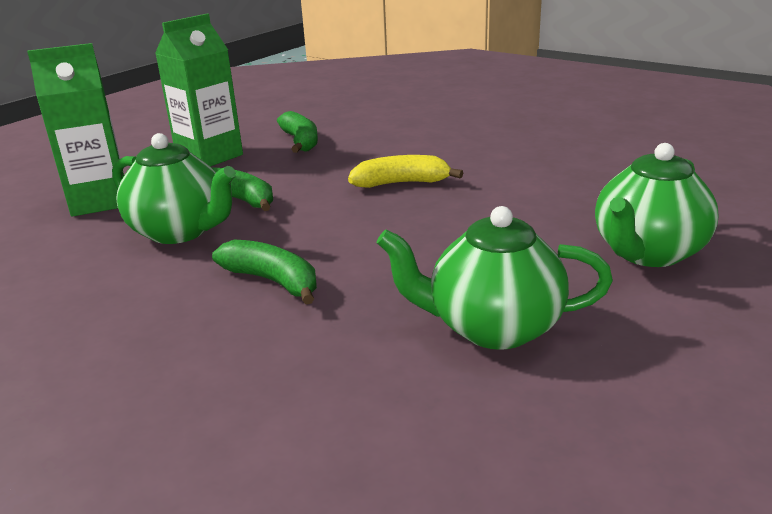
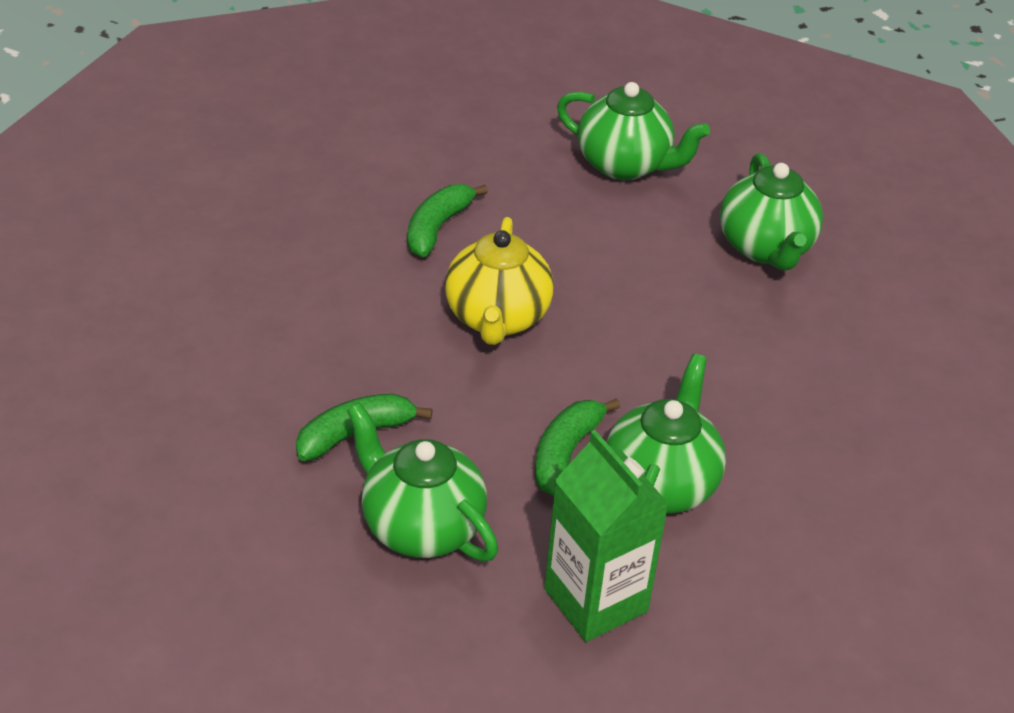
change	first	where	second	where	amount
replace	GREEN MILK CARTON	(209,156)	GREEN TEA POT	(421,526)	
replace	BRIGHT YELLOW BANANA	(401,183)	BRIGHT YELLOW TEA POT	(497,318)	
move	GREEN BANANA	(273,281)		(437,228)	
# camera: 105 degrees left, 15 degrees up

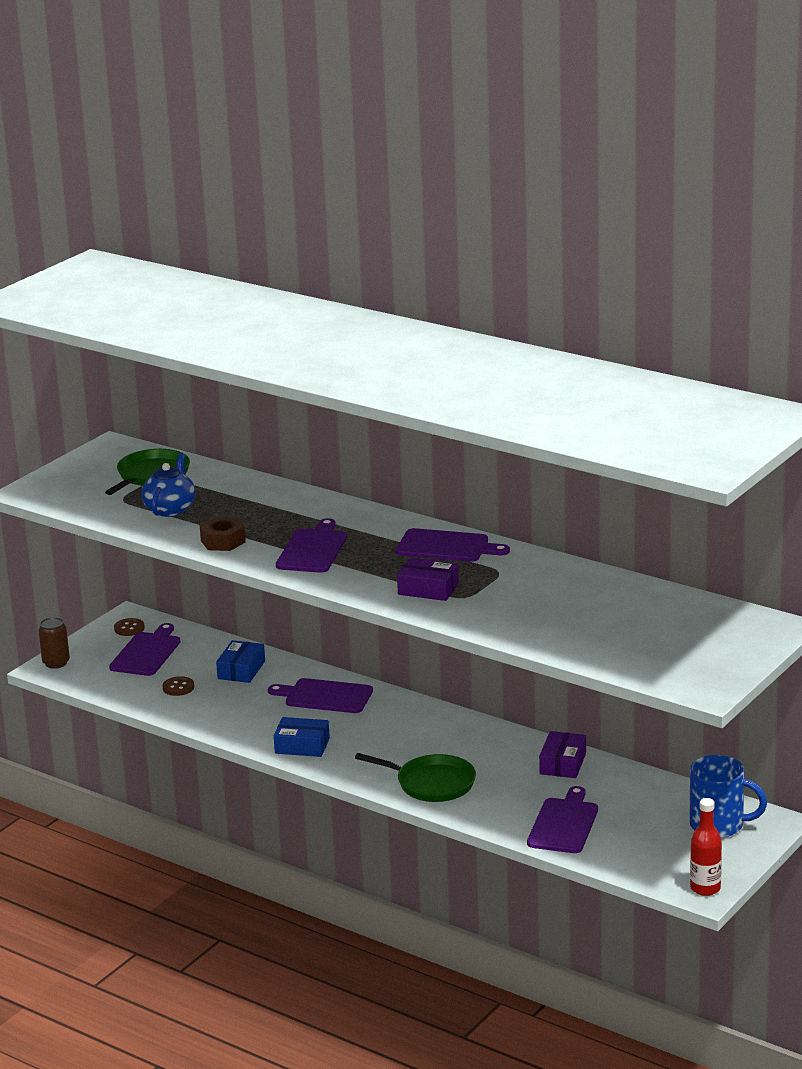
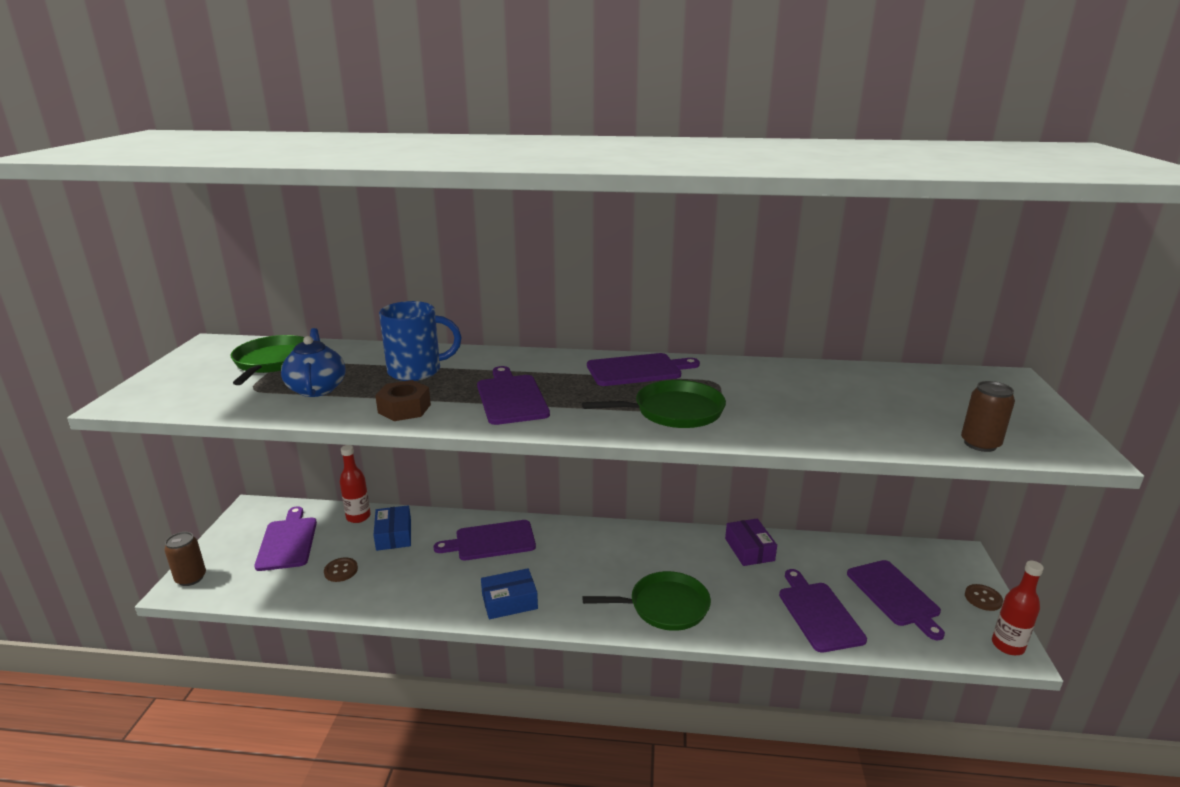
change	first	where	second	where	amount
replace	PURPLE PARCEL	(428,589)	GREEN SKILLET	(673,411)	
move	RUSSET SEWING BUTTON	(129,628)		(983,598)	
move	COBALT MUG	(719,825)		(417,371)	
insert			RUSSET TIN	(980,444)	
insert			RED BOTTLE	(358,517)	
insert			PURPLE CHOPPING BOARD	(894,595)	
# camera: 30 degrees left, 0 degrees up

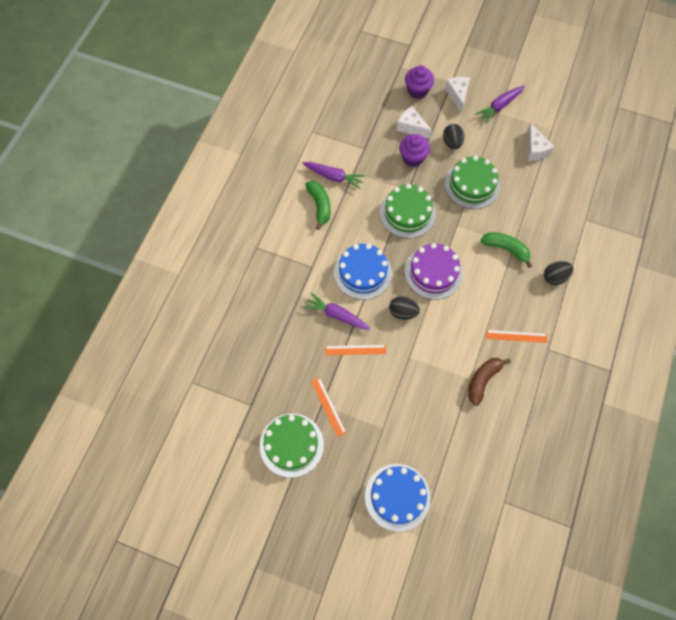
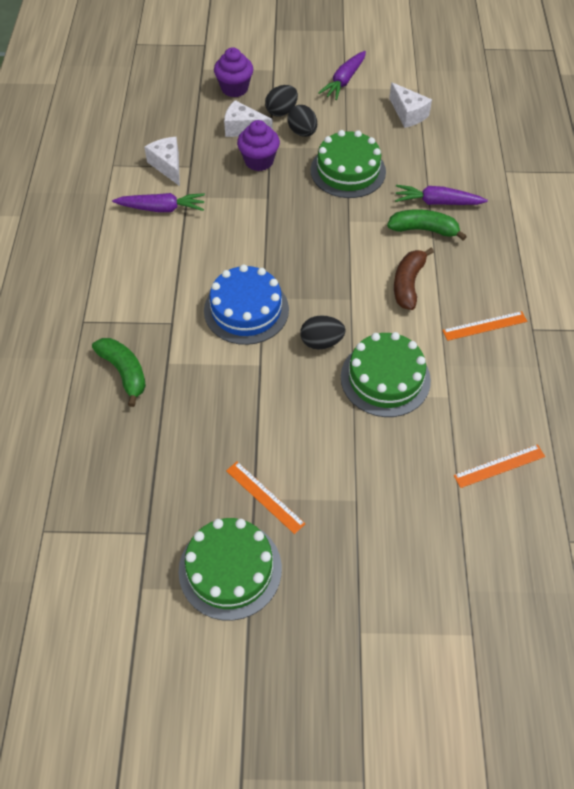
change	first	where	second	where	amount
move	PURE WHITE CHEESE WEDGE	(457,95)		(168,166)	
move	GREEN BANANA	(319,206)		(124,372)	
move	GREEN GATEAU	(407,213)		(385,378)	
delete	PURPLE GATEAU	(433,272)			
move	EBONY TOY EGG	(555,277)		(281,111)	
move	PURPLE TOY CARROT	(336,315)		(437,202)	
move	ORANGE STRAIGHTEDGE	(355,350)		(499,466)	
move	RUSSET BANANA	(483,380)		(408,284)	
delete	COBALT GATEAU	(397,497)			
# camera: 20 degrees left, 10 degrees down

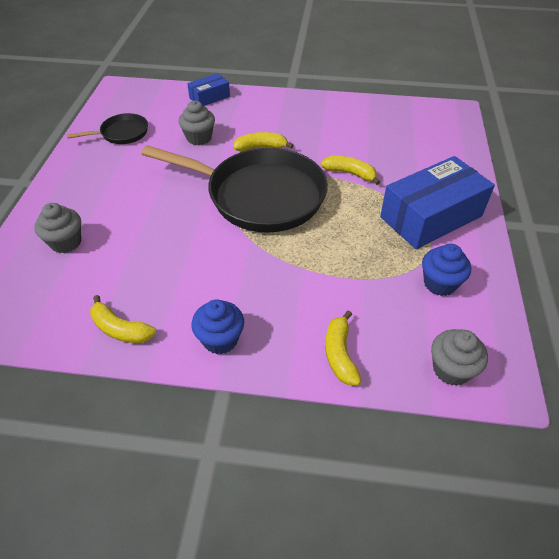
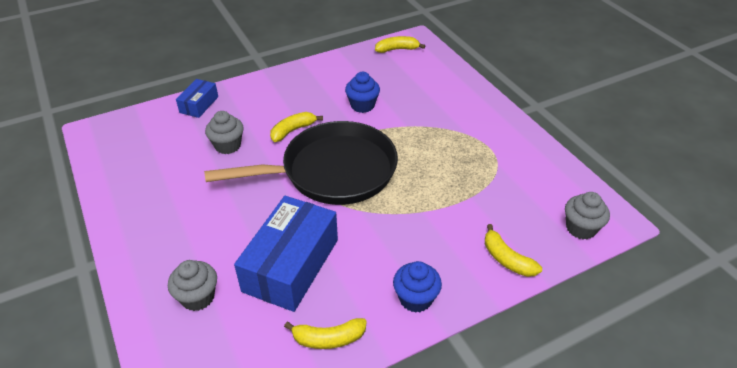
change	first	where	second	where	amount
delete	EBONY SKILLET	(122,133)			
move	BRIGHT YELLOW BANANA	(350,173)		(397,49)	
move	COBALT PARCEL	(431,216)		(291,265)	
move	COBALT MUFFIN	(440,283)		(362,105)	
# camera: 35 degrees left, 5 degrees down

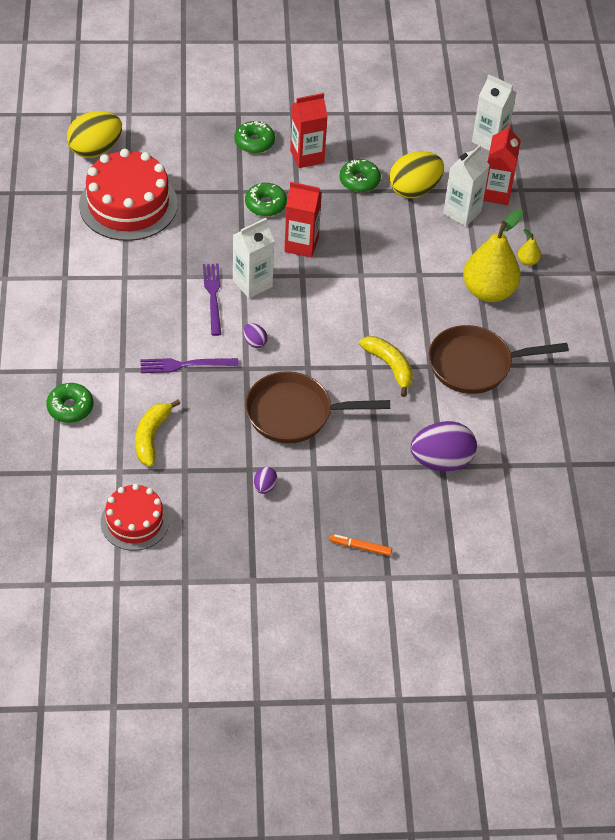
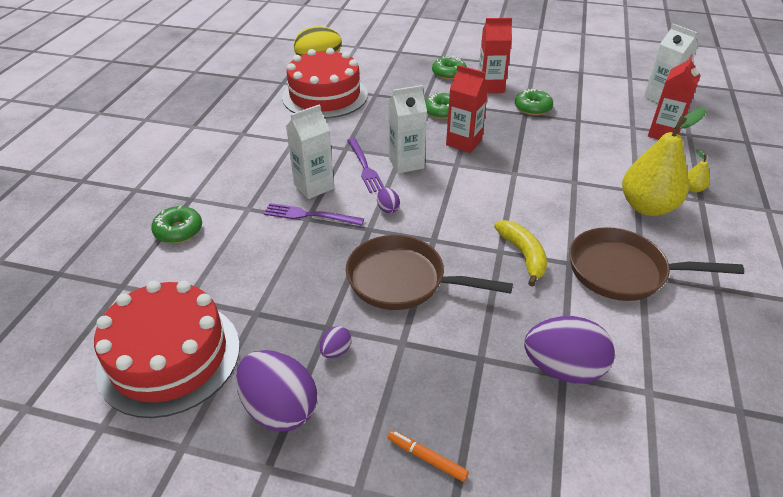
change	first	where	second	where	amount
move	PURE WHITE MILK CARTON	(462,212)		(314,186)	
delete	BRIGHT YELLOW TOY EGG	(414,190)			
rotate	PURPLE DINNER FORK	(213,296)		(364,167)	150 degrees clockwise
delete	BRIGHT YELLOW BANANA	(152,437)			
resize	RED GATEAU	(135,521)		(169,357)	x1.67
insert			PURPLE TOY EGG	(280,408)	
# camera: 20 degrees right, 10 degrees down

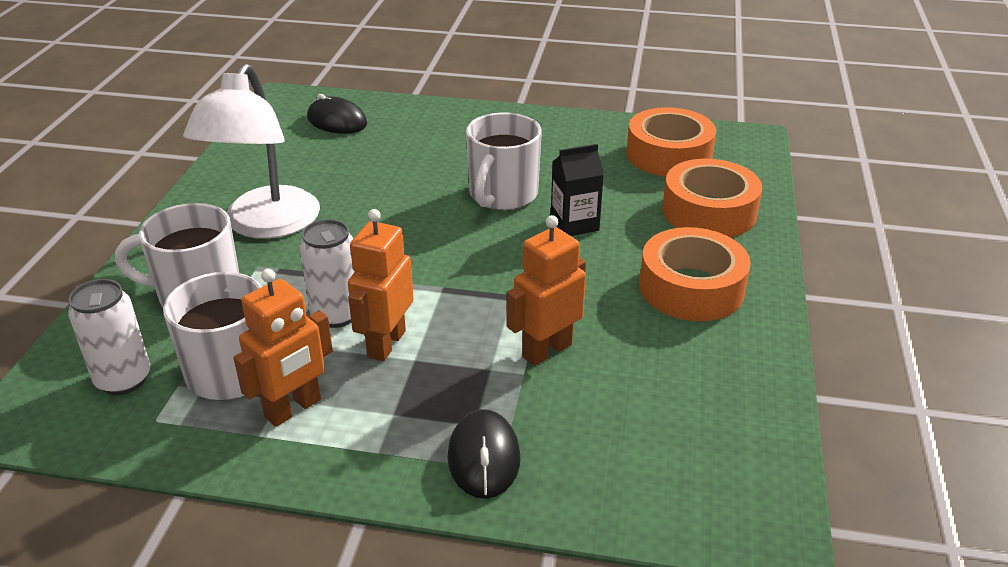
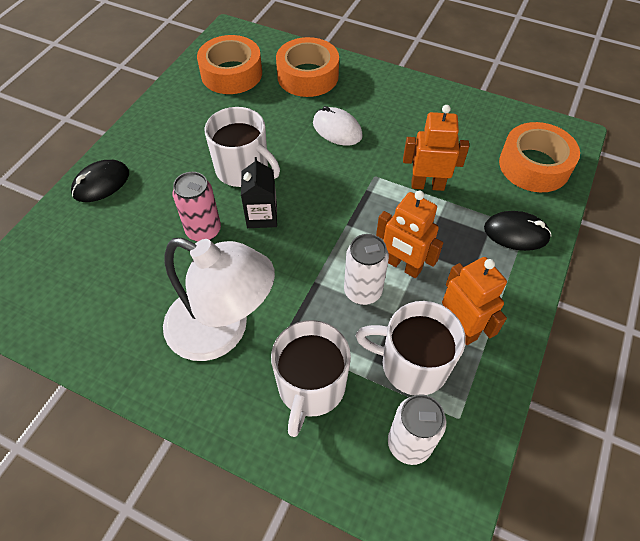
change	first	where	second	where	amount
move	EBONY MOUSE	(337,121)		(101,183)	
move	EBONY MILK CARTON	(574,224)		(262,216)	
rotate	ORANGE ROBOT FIGURE	(546,350)		(427,185)	120 degrees clockwise
move	ORANGE ROLL OF TAPE	(691,288)		(534,165)	
insert			PURE WHITE MOUSE	(337,129)	
insert			ROSE-PINK TIN	(203,231)	
# camera: 75 degrees left, 20 degrees up

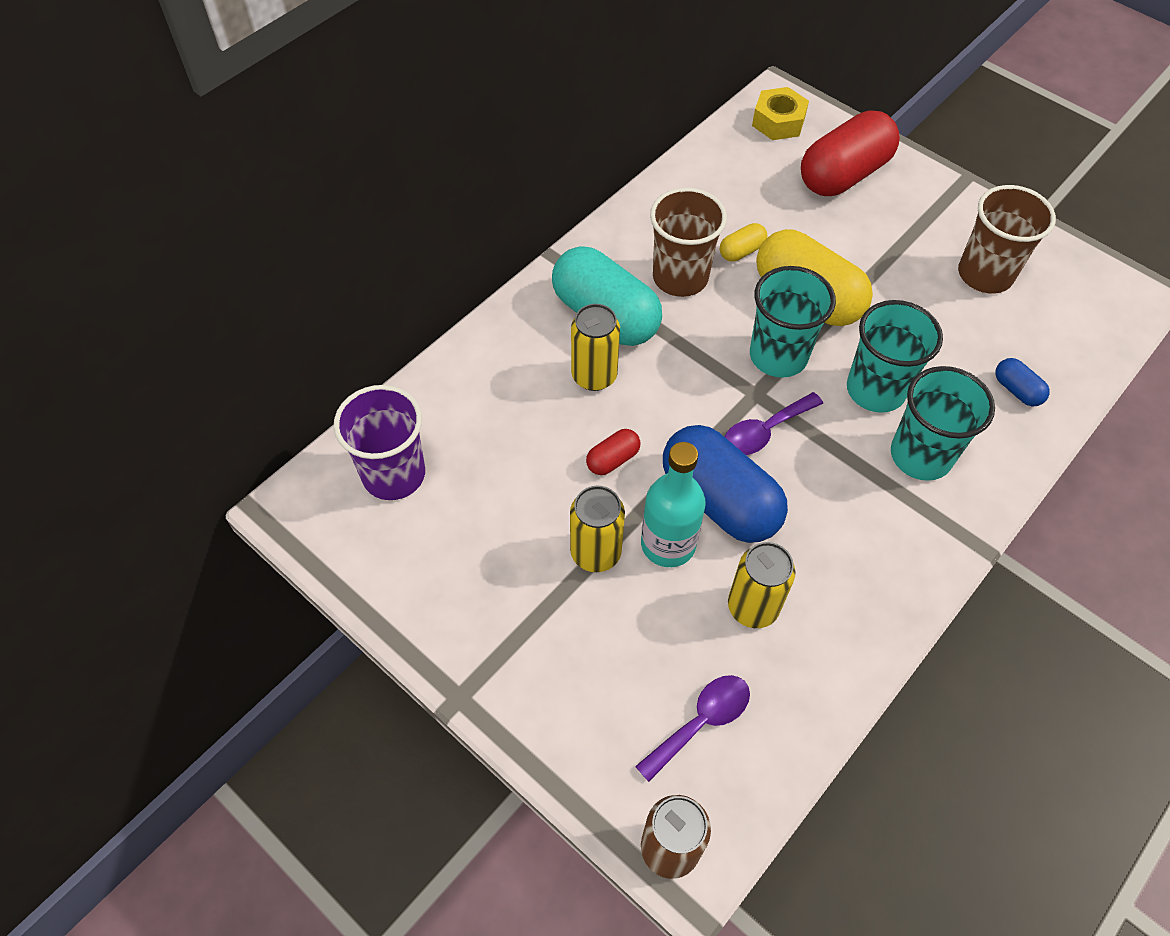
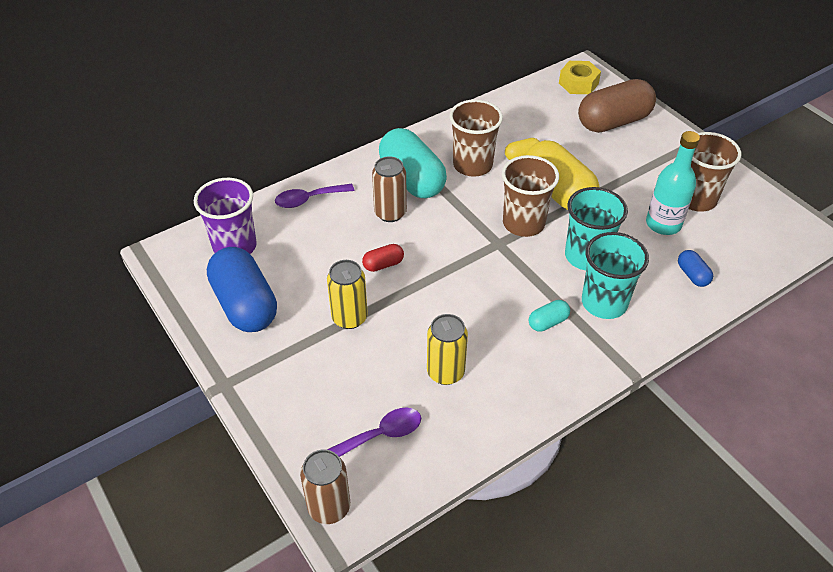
change	first	where	second	where	amount
recolor	RED PILL	(843,175)	RUSSET PILL	(613,122)	
recolor	AQUA TUMBLER	(778,356)	RUSSET TUMBLER	(523,223)	
recolor	BRIGHT YELLOW TIN	(594,376)	RUSSET TIN	(390,213)	
move	PURPLE TEASPOON	(765,431)		(309,199)	
move	COBALT PILL	(719,500)		(245,304)	
move	AQUA BOTTLE	(668,544)		(663,224)	
insert			AQUA PILL	(548,322)	
# camera: 15 degrees right, 10 degrees down

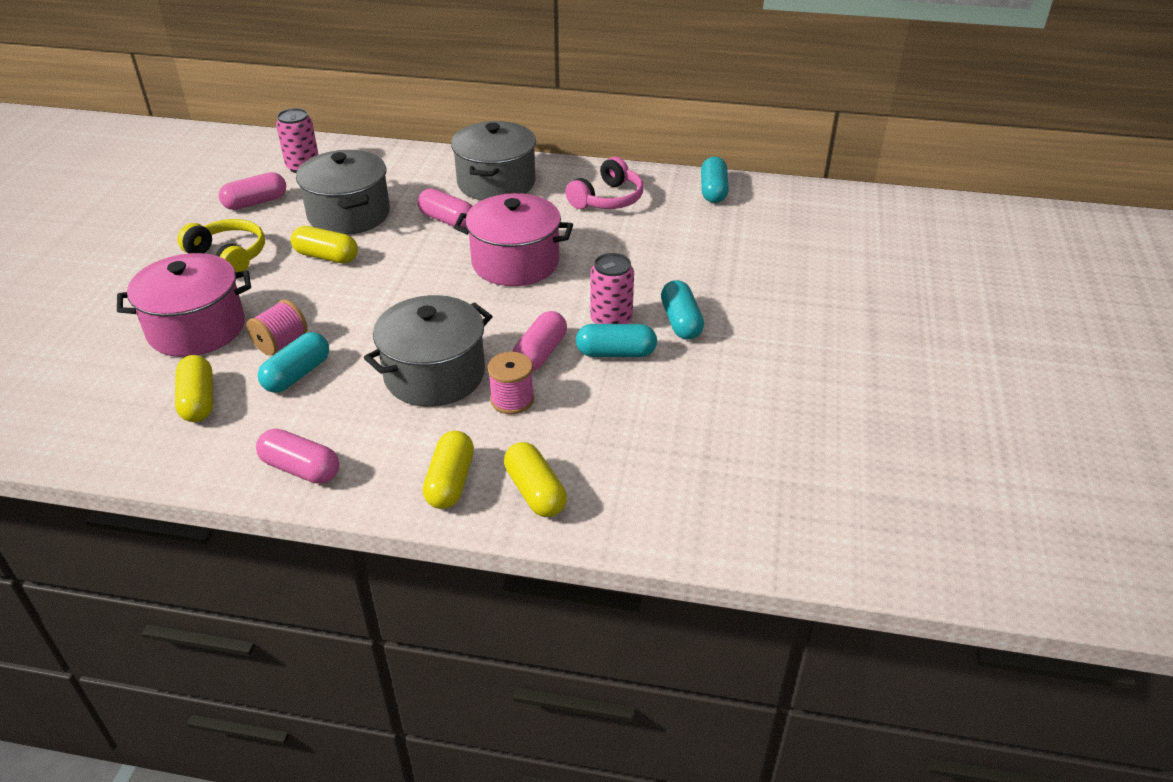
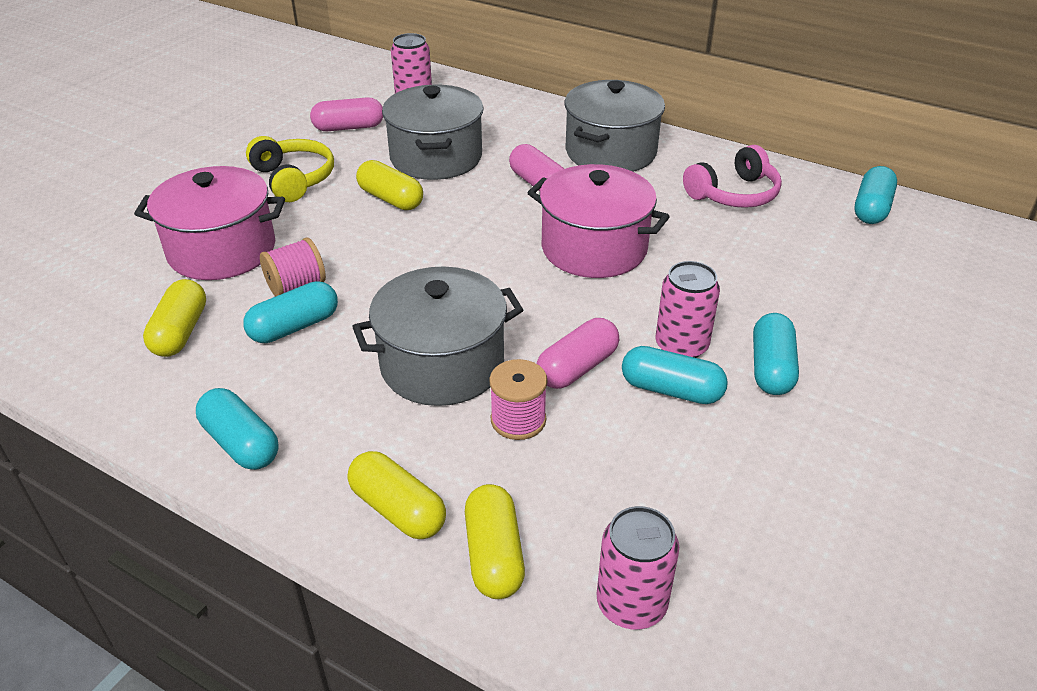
change	first	where	second	where	amount
recolor	ROSE-PINK PILL	(300,469)	AQUA PILL	(241,443)	
rotate	BRIGHT YELLOW PILL	(450,482)		(397,509)	75 degrees counterclockwise
insert			ROSE-PINK TIN	(631,604)	
# camera: 20 degrees right, 0 degrees up

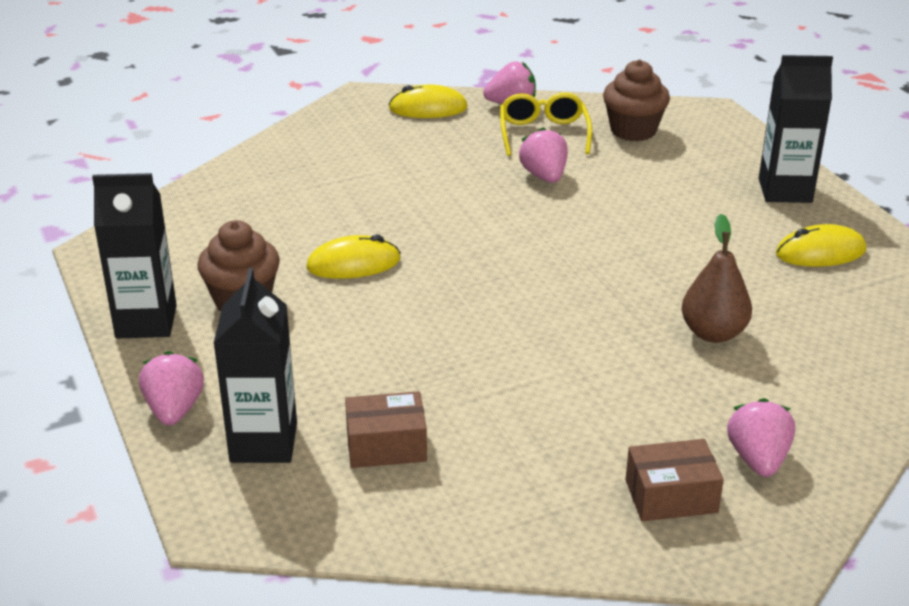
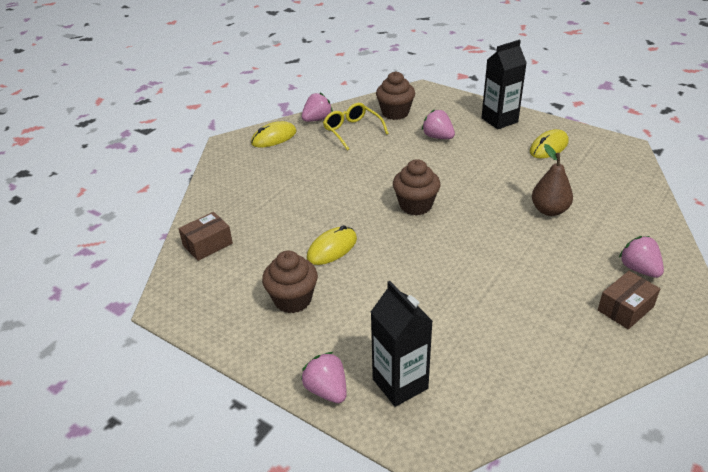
change	first	where	second	where	amount
move	ROSE-PINK STRAWBERRY	(544,176)		(438,137)	
delete	EBONY MILK CARTON	(146,322)			
move	RUSSET PARCEL	(386,445)		(207,244)	
insert			RUSSET MUFFIN	(415,205)	
# camera: 30 degrees left, 5 degrees up

